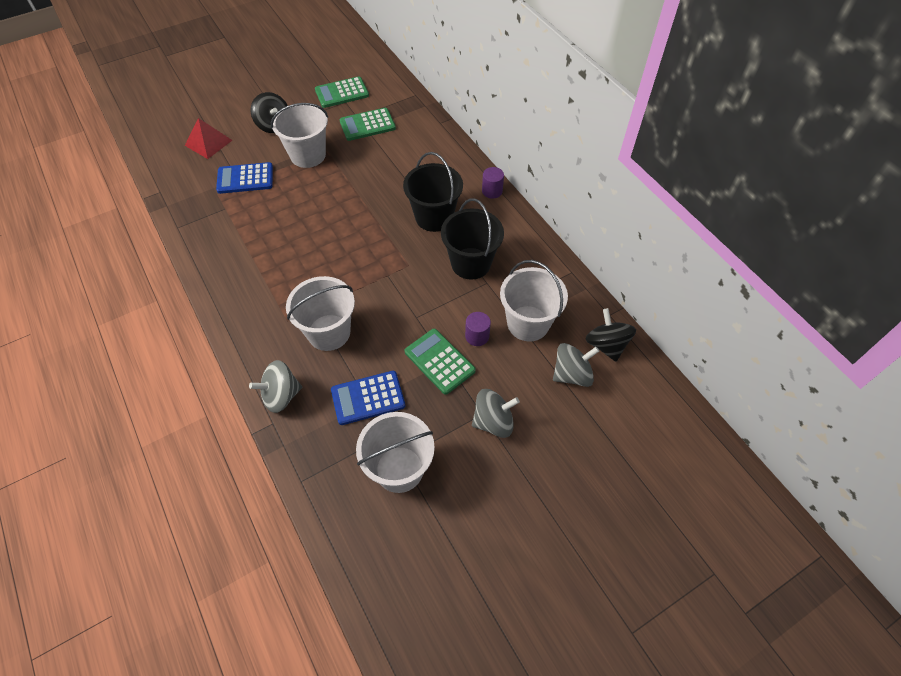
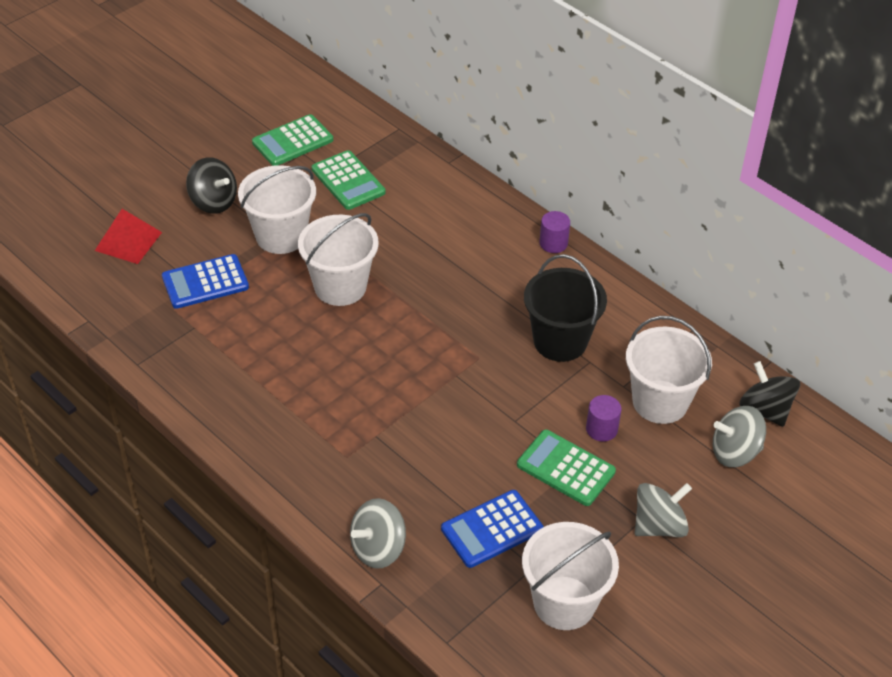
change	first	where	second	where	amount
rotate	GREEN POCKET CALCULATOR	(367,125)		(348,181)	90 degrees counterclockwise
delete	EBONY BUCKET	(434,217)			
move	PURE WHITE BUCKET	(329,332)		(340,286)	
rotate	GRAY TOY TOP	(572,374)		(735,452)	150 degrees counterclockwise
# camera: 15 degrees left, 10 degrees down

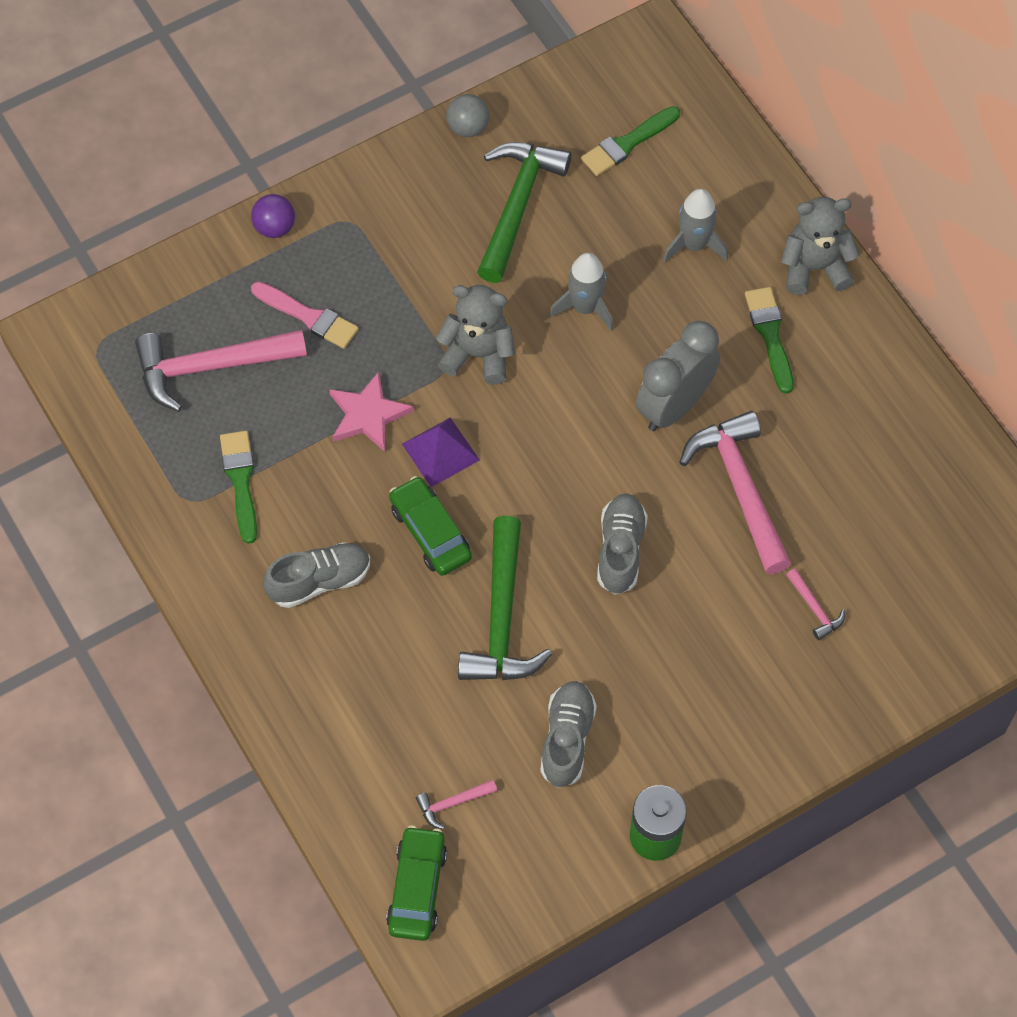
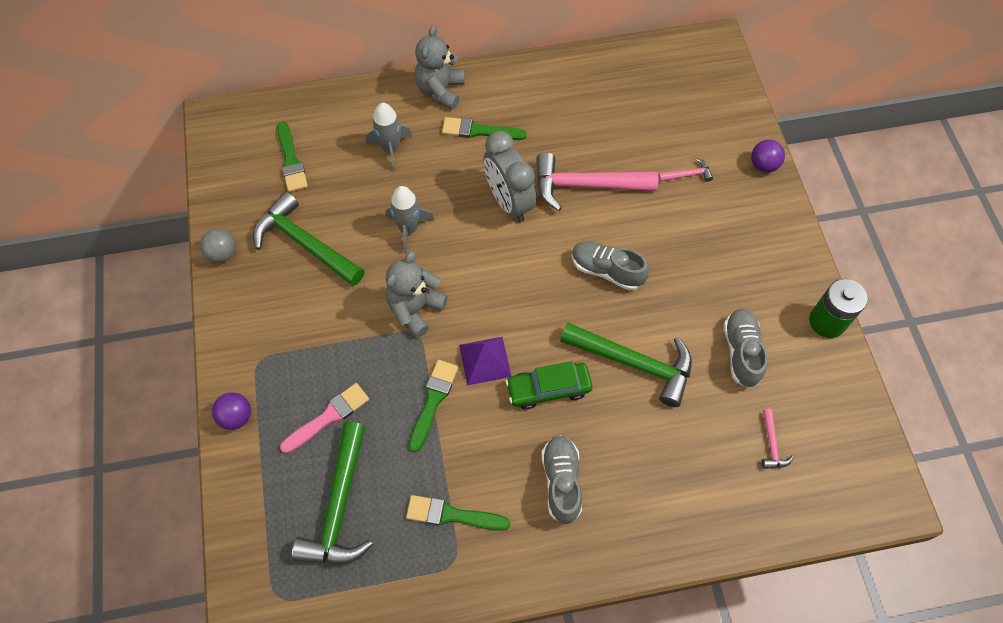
change	first	where	second	where	amount
recolor	ROSE-PINK CLAW HAMMER	(211,367)	GREEN CLAW HAMMER	(339,506)	
replace	ROSE-PINK STAR SHAPE	(368,415)	GREEN PAINT BRUSH	(433,401)	
rotate	GRAY SNEAKER	(567,739)		(741,352)	60 degrees clockwise
delete	GREEN TOY CAR	(417,888)			
insert			PURPLE BALL	(763,165)	
# camera: 70 degrees left, 0 degrees up

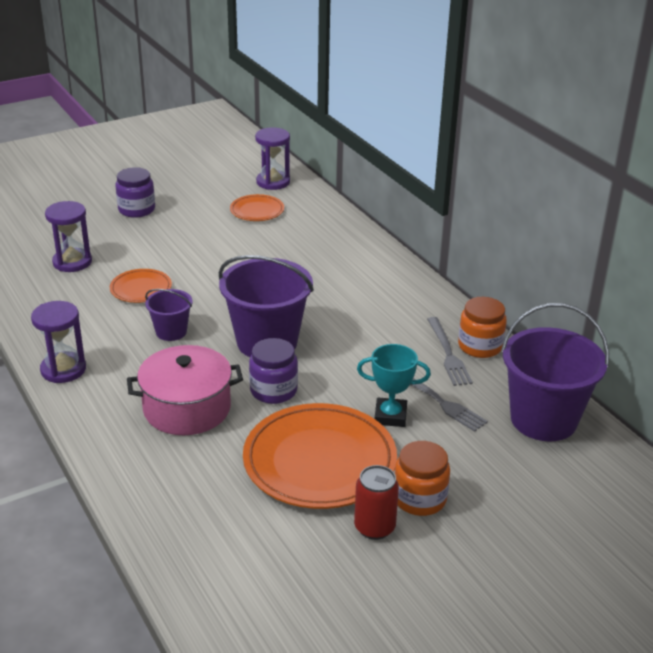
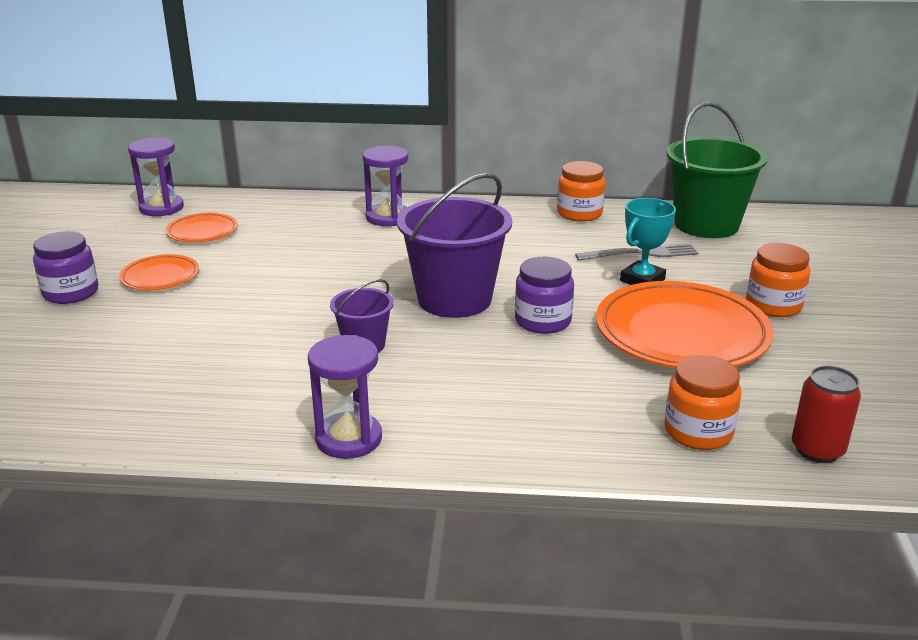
change	first	where	second	where	amount
move	PURPLE HOURGLASS	(72,262)		(388,217)	
move	ORANGE PLATE	(141,289)		(160,277)	
recolor	PURPLE BUCKET	(543,419)	GREEN BUCKET	(706,224)	
delete	GRAY DINNER FORK	(448,353)			
delete	ROSE-PINK STOCKPOT	(187,408)			
move	RED TIN	(374,527)		(817,450)	
insert			ORANGE JAR	(698,431)	
# camera: 55 degrees left, 5 degrees down

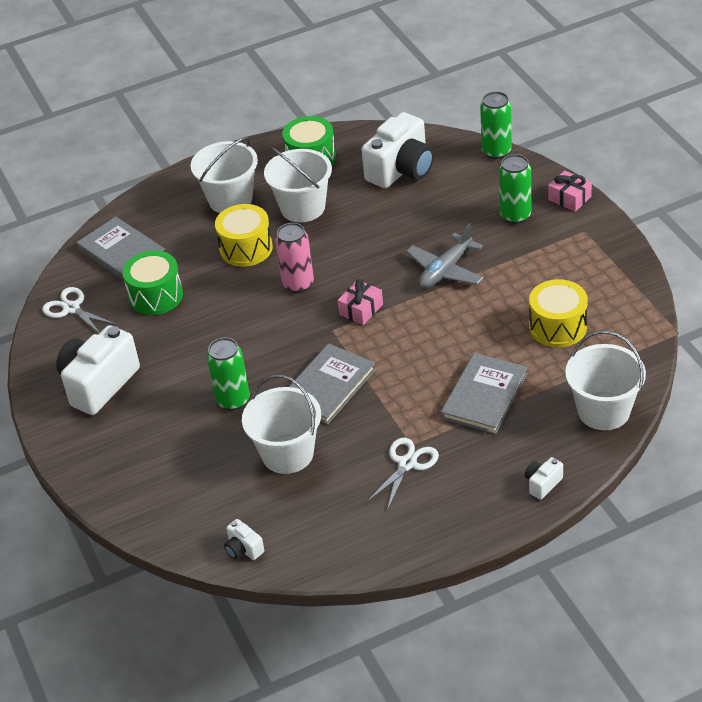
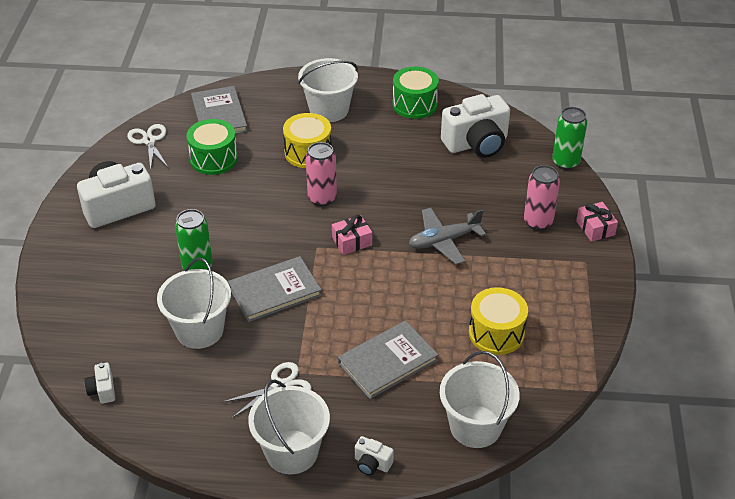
change	first	where	second	where	amount
move	PURE WHITE BUCKET	(303,207)		(291,452)	
recolor	GREEN TIN	(515,215)	ROSE-PINK TIN	(538,222)	
rotate	PURE WHITE CAMERA	(542,484)		(372,464)	135 degrees counterclockwise
# camera: 25 degrees right, 0 degrees up

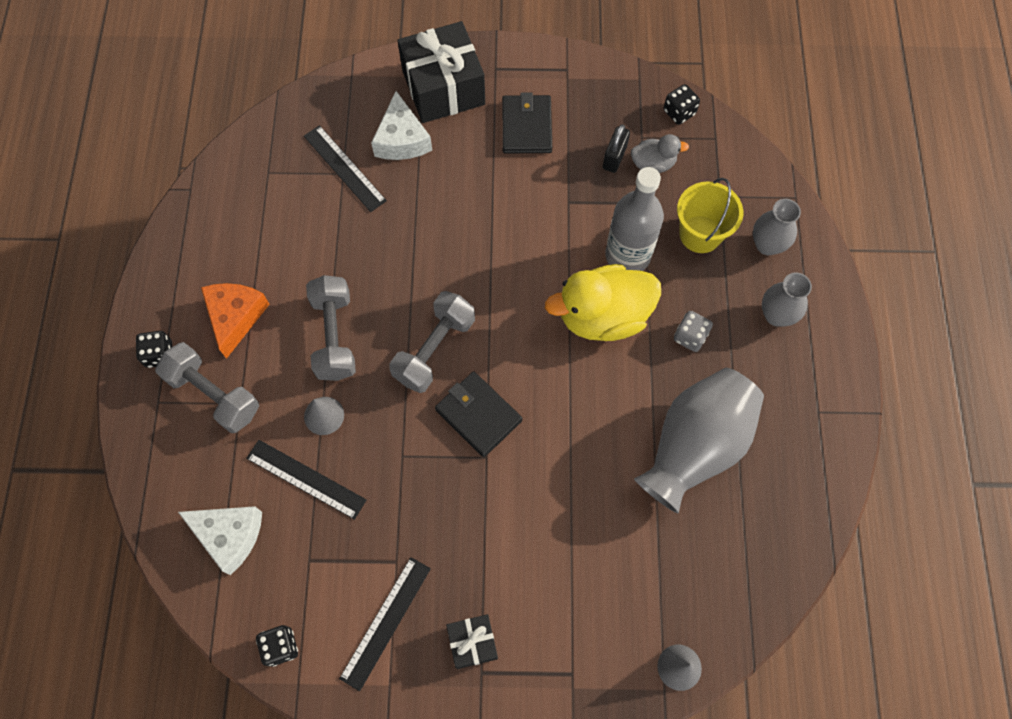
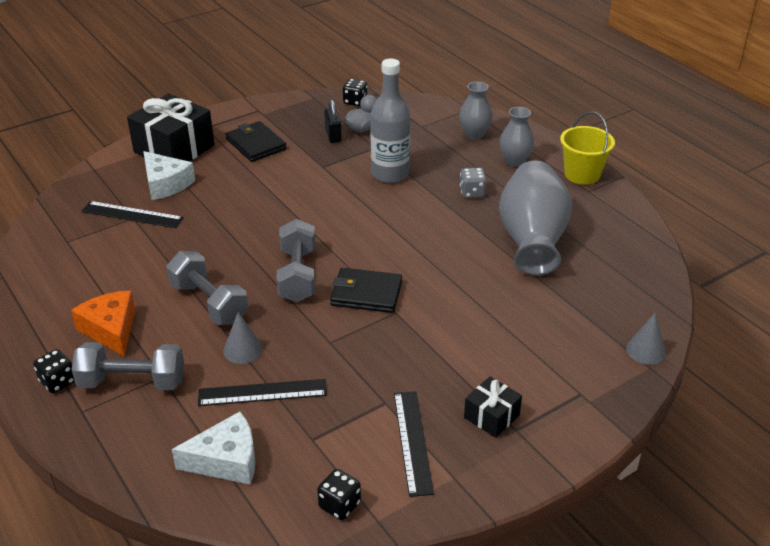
change	first	where	second	where	amount
move	BRIGHT YELLOW BUCKET	(700,234)		(582,174)	
delete	BRIGHT YELLOW DUCK	(603,316)			
# camera: 35 degrees left, 30 degrees down

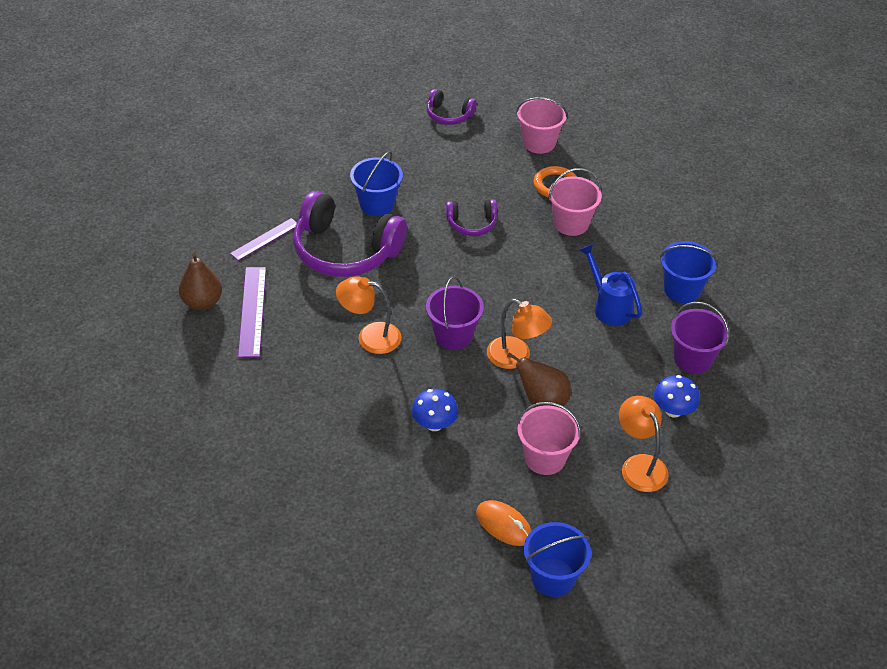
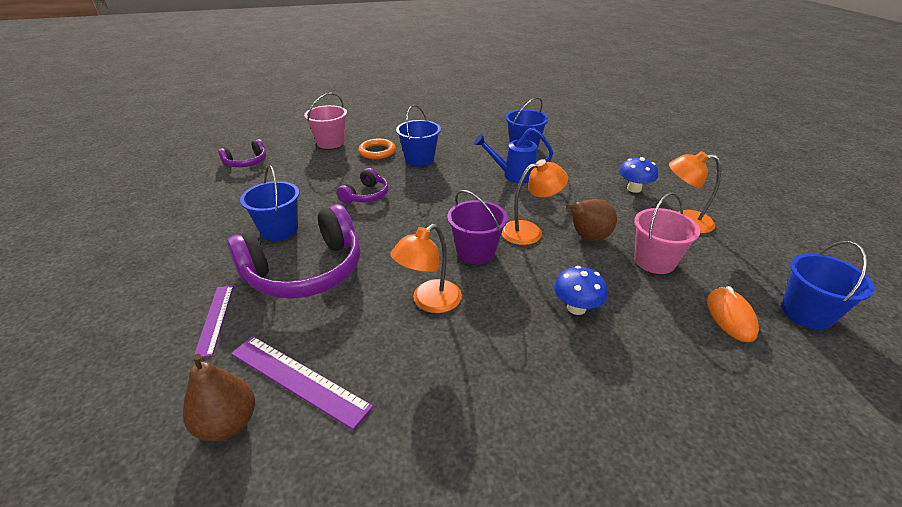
change	first	where	second	where	amount
recolor	ROSE-PINK BUCKET	(571,223)	COBALT BUCKET	(419,159)	
delete	PURPLE BUCKET	(693,359)			
rotate	ORANGE MOUSE	(504,525)		(730,317)	75 degrees counterclockwise
# camera: 55 degrees left, 10 degrees down

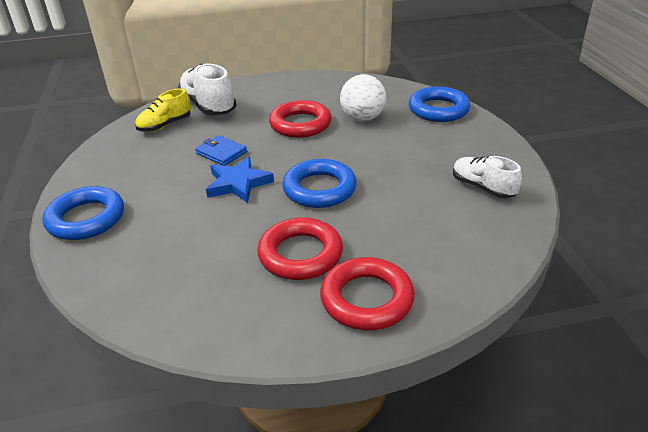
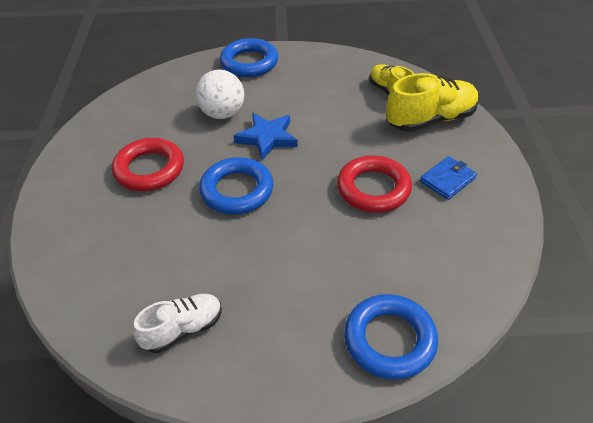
change	first	where	second	where	amount
recolor	PURE WHITE SNEAKER	(208,106)	BRIGHT YELLOW SNEAKER	(430,120)	
move	PURE WHITE BALL	(362,118)		(222,113)	
move	COBALT BILLFOLD	(221,153)		(447,180)	
delete	RED TORUS	(367,299)			
# camera: 100 degrees right, 10 degrees up

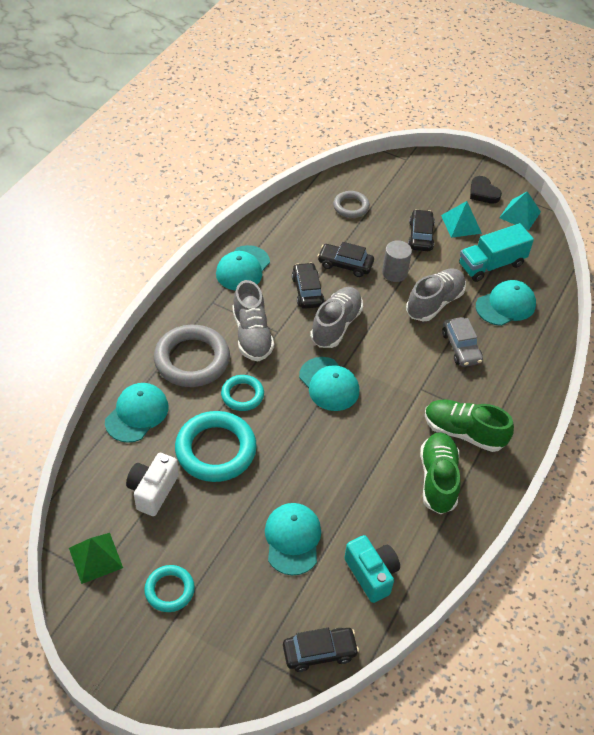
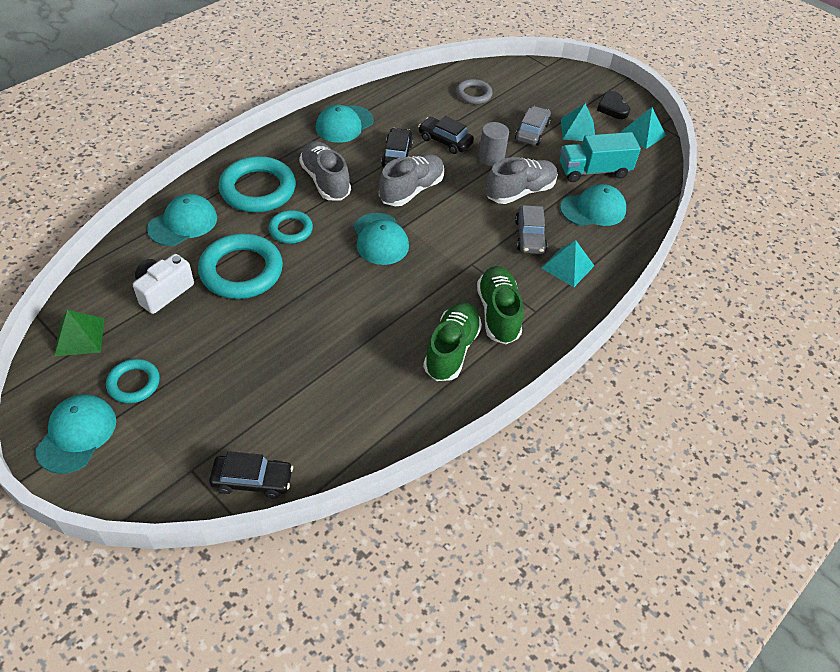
change	first	where	second	where	amount
recolor	EBONY TOY CAR	(420,236)	GRAY TOY CAR	(532,132)	
rotate	GRAY SNEAKER	(252,335)		(325,181)	150 degrees clockwise
recolor	GRAY TORUS	(192,360)	AQUA TORUS	(258,189)	
rotate	GREEN SNEAKER	(463,432)		(498,313)	45 degrees clockwise
move	AQUA BASEBALL CAP	(292,539)		(77,434)	
delete	AQUA CAMERA	(371,574)			
insert			AQUA SOLID PYRAMID	(567,266)	
# camera: 15 degrees right, 0 degrees up

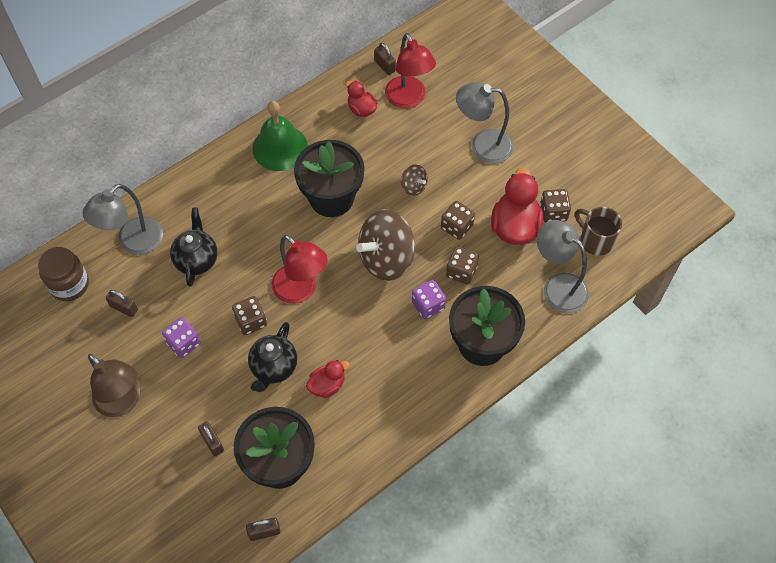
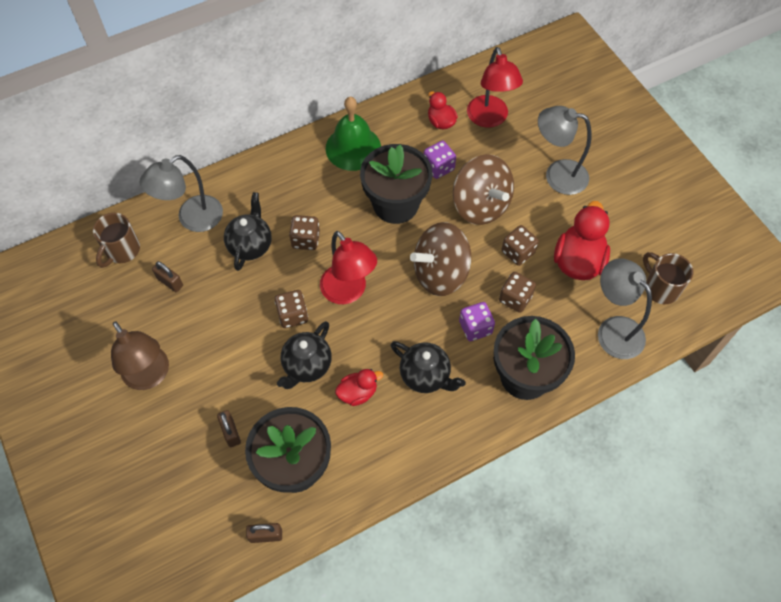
change	first	where	second	where	amount
delete	RUSSET PADLOCK	(385,66)			
resize	RUSSET TOY TOP	(413,186)		(480,205)	x2.16
move	RUSSET GAME DIE	(553,212)		(306,240)	
replace	RUSSET JAR	(69,284)	RUSSET MUG	(122,251)	
move	PURPLE GAME DIE	(184,343)		(438,167)	
insert			EBONY TEA POT	(425,376)	
# camera: 10 degrees right, 0 degrees up

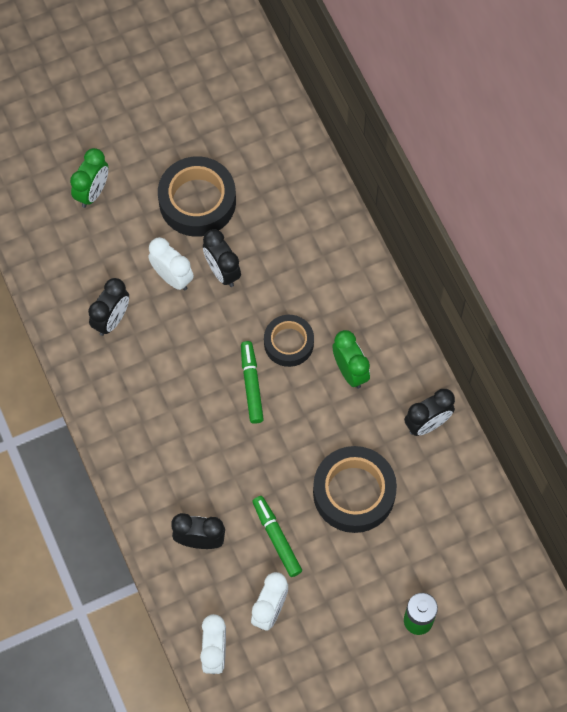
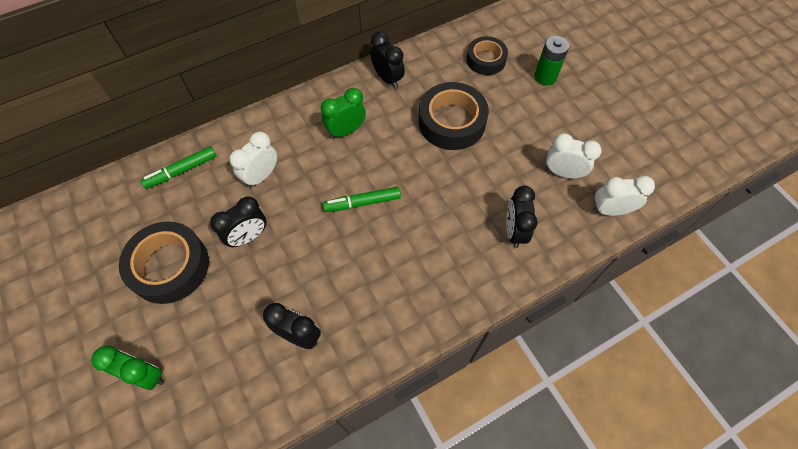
change	first	where	second	where	amount
move	PURE WHITE CLOCK	(172,277)		(261,176)	
move	EBONY ROLL OF TAPE	(288,343)		(486,60)	
move	GREEN MARKER	(276,538)		(181,171)	
# camera: 95 degrees left, 5 degrees down

